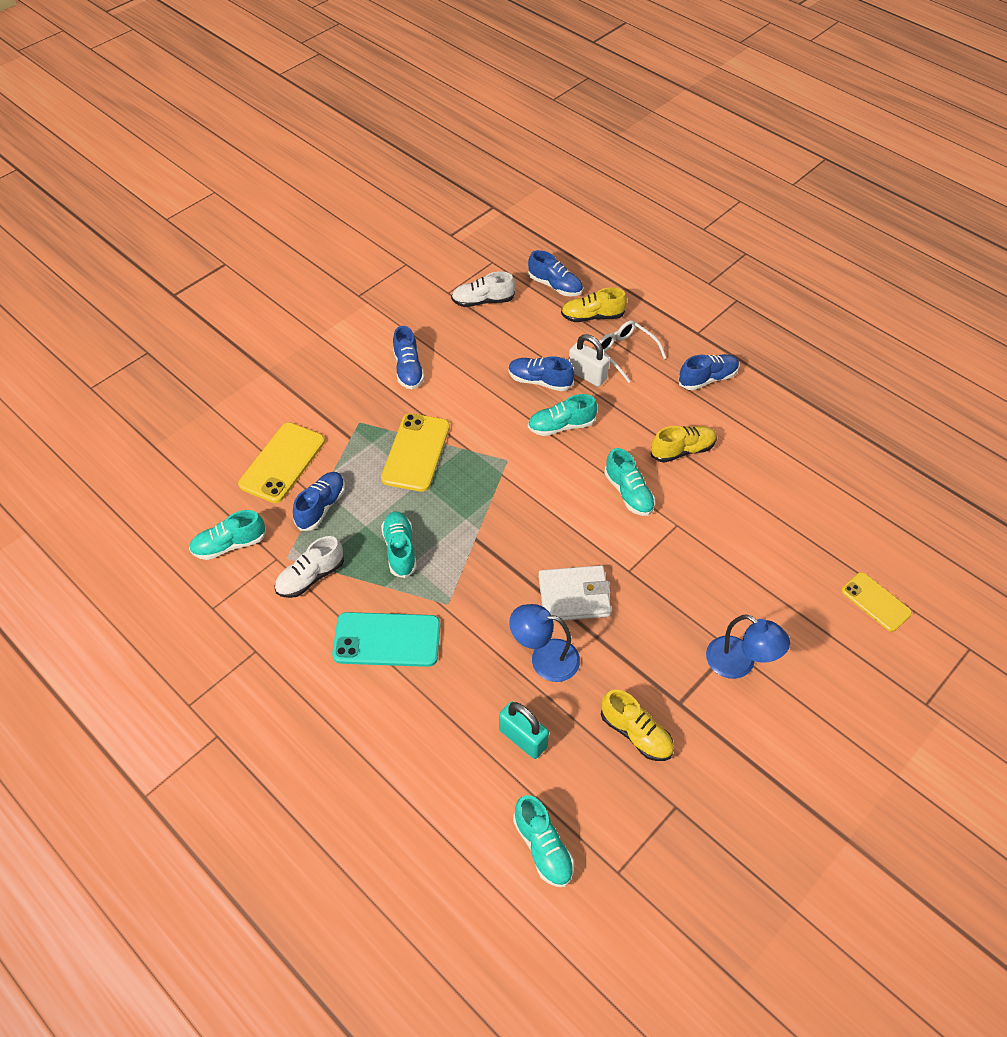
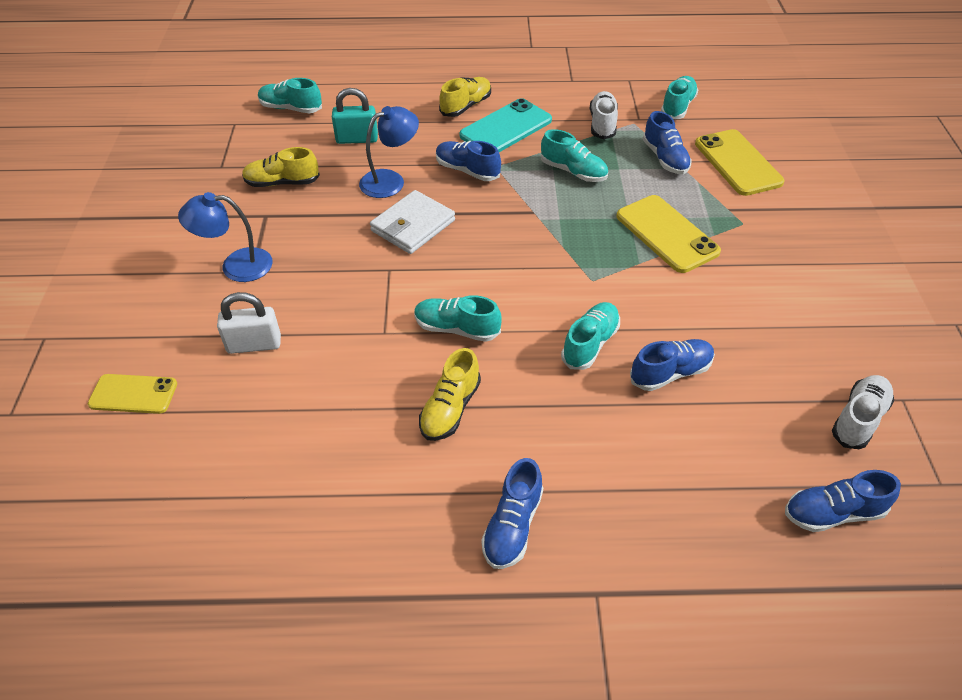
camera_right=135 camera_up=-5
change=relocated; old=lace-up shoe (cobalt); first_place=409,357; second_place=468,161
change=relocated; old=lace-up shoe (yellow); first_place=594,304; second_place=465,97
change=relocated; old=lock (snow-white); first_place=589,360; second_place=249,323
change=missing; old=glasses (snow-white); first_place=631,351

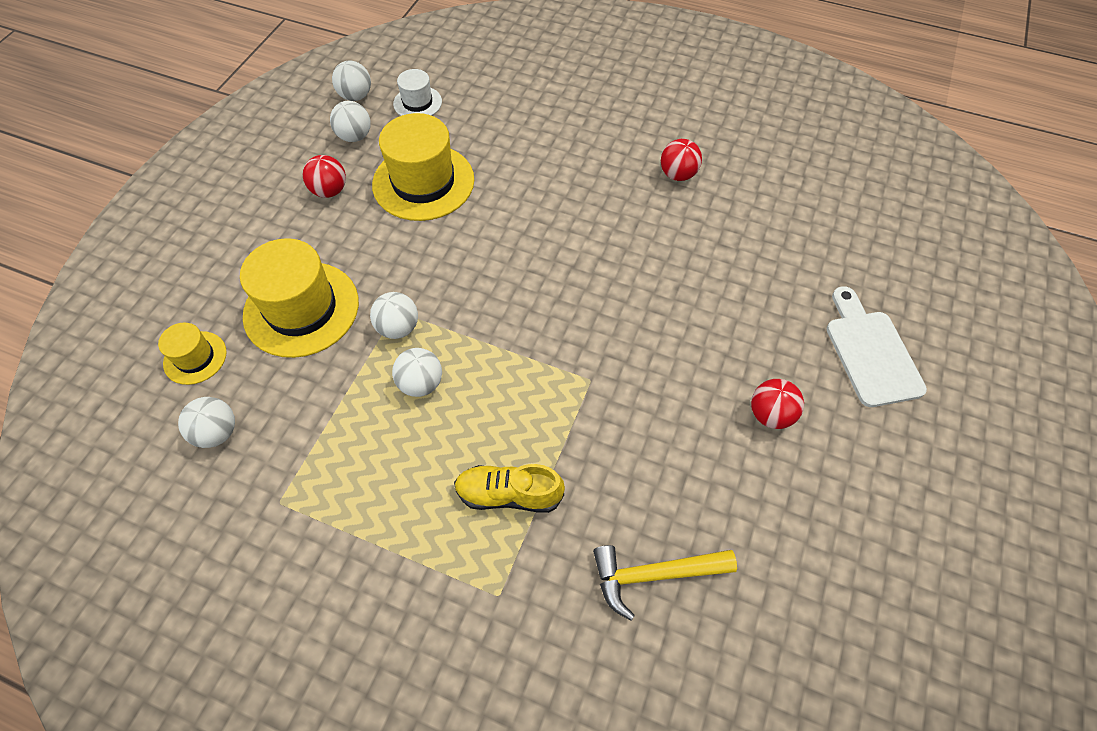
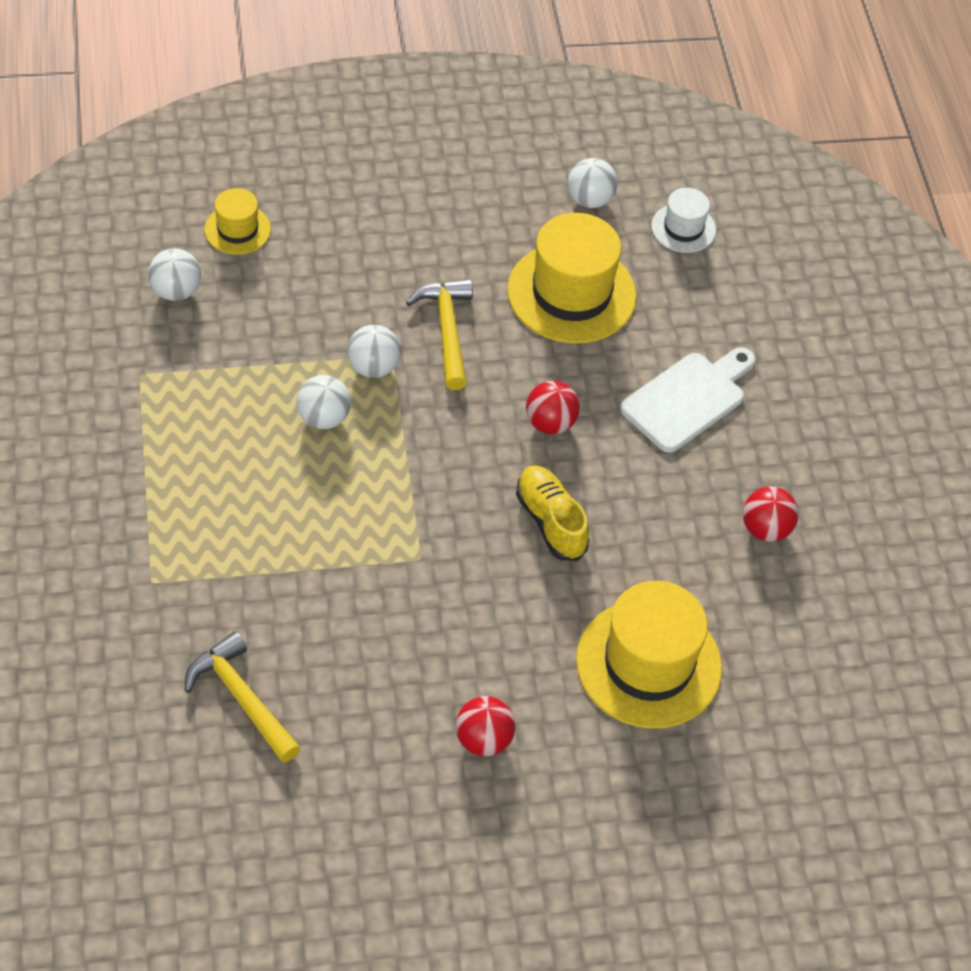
camera_right=55 camera_up=-5
change=relocated; old=hat (yellow); first_place=299,298; second_place=649,655
change=relocated; old=sphere (crimson); first_place=324,176; second_place=553,407
change=missing; old=sphere (snow-white); first_place=351,80
change=relocated; old=lace-up shoe (yellow); first_place=509,488; second_place=553,513
change=relocated; old=cutting board (snow-white); first_place=877,346; second_place=688,400
change=appeared; new=claw hammer (yellow); second_place=439,334

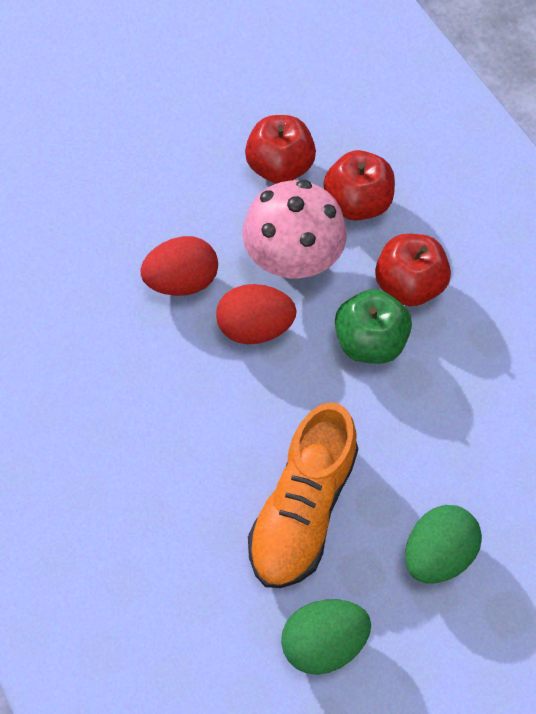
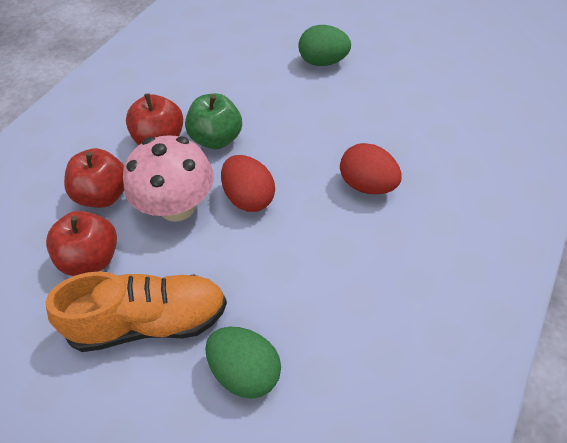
camera_right=-120 camera_up=-10
change=relocated; old=egg (crimson); first_place=179,266; second_place=371,168
change=relocated; old=lace-up shoe (orange); first_place=303,495; second_place=136,311
change=relocated; old=egg (green); first_place=326,637; second_place=243,363

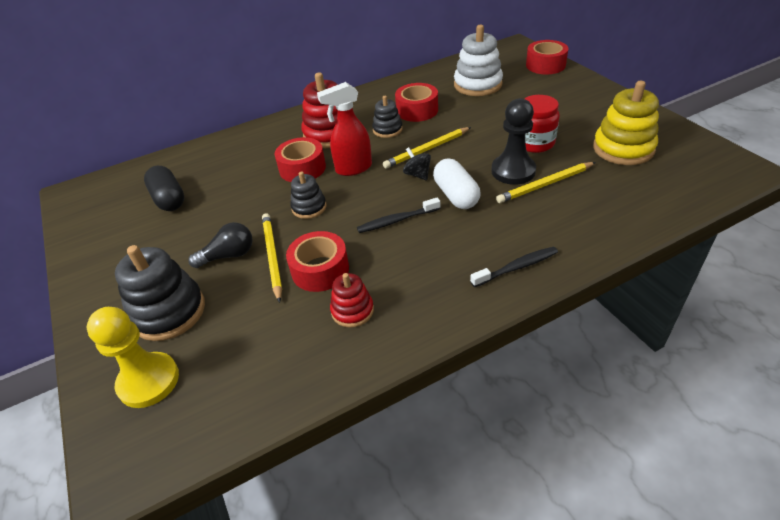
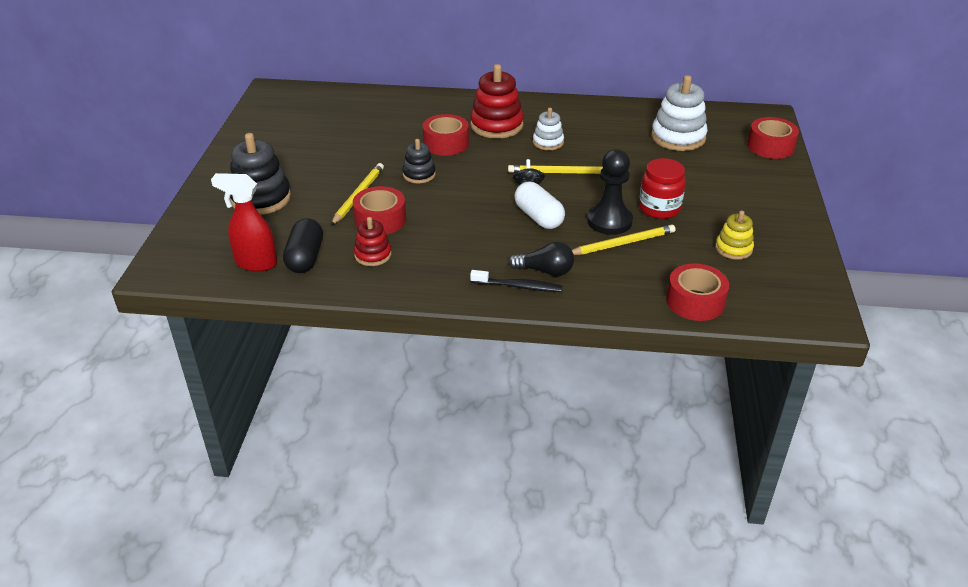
camera_right=30 camera_up=-5
change=missing; old=pawn (yellow); first_place=132,357
change=relocated; old=pill (jet-black); first_place=164,188; second_place=303,245
change=relocated; old=bulb (jet-black); first_place=220,245; second_place=541,259
change=relocated; old=spray bottle (crimson); first_place=344,129; second_place=244,222
change=missing; old=toothbrush (jet-black); first_place=399,215
change=colour; old=stacking rings (jet-black); new=stacking rings (snow-white); first_place=387,117; second_place=548,129
change=relocated; old=tape (crimson); first_place=416,102; second_place=697,292
change=spun; old=pill (snow-white); first_place=456,184; second_place=539,205; degrees=-45
change=spun; old=wooden pencil (yellow); first_place=546,182; second_place=623,239; degrees=150
change=size; old=stacking rings (yellow); first_place=626,123; second_place=734,235; factor=0.57

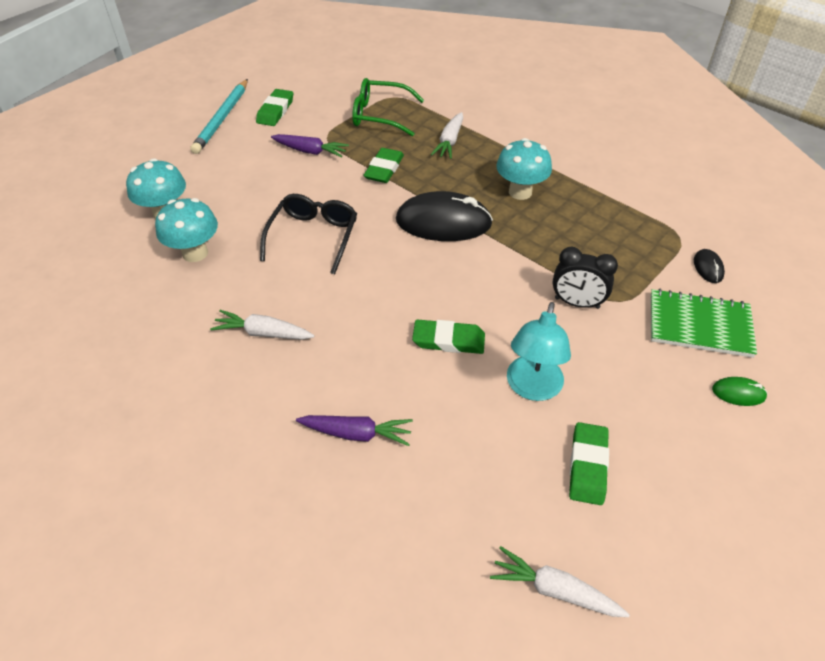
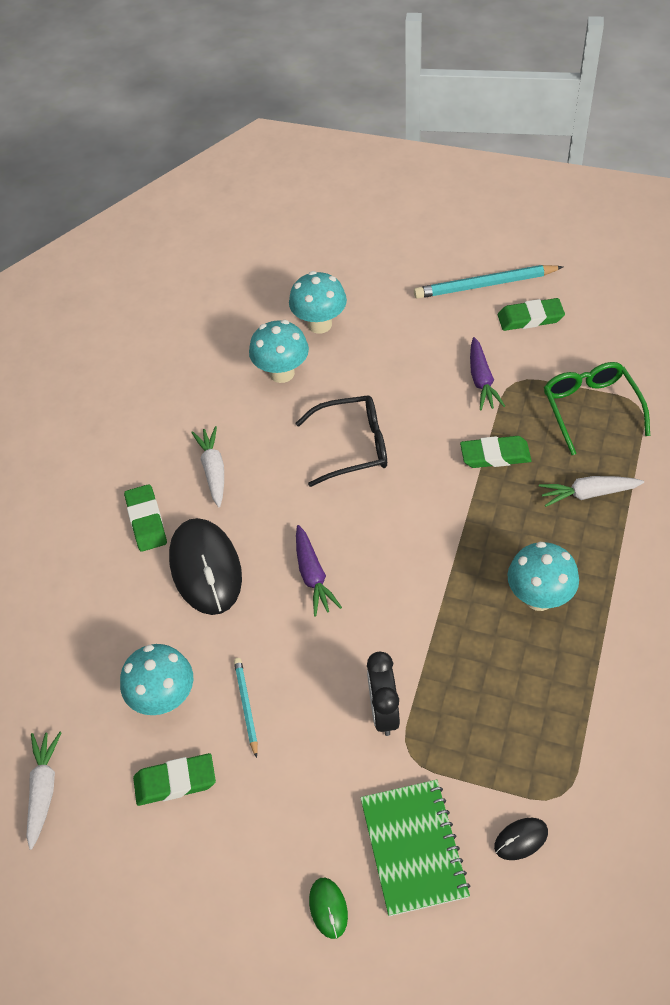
camera_right=70 camera_up=5
change=relocated; old=root vegetable (purple); first_place=354,430; second_place=319,570
change=relocated; old=PC mouse (jet-black); first_place=444,216; second_place=205,566
change=relocated; old=eraser (green); first_place=448,336; second_place=145,518
change=exchanged; old=lamp (turquoise); new=wooden pencil (turquoise); first_place=539,351; second_place=246,708
change=appeared; new=mushroom (turquoise); second_place=156,679

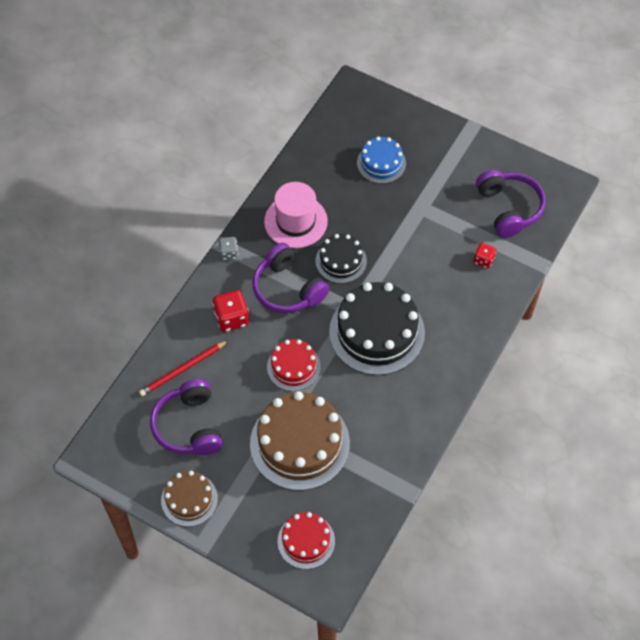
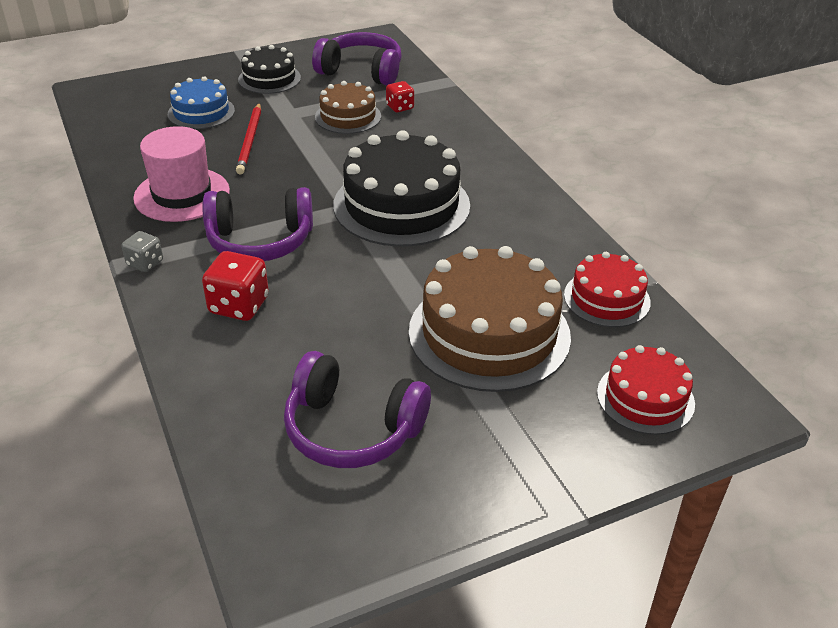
camera_right=-55 camera_up=-20
change=relocated; old=wooden pencil (crimson); first_place=184,368; second_place=248,139
change=relocated; old=cake (brown); first_place=189,499; second_place=348,107
change=relocated; old=cake (crimson); first_place=294,365; second_place=607,289
change=relocated; old=cake (jet-black); first_place=341,258; second_place=269,69

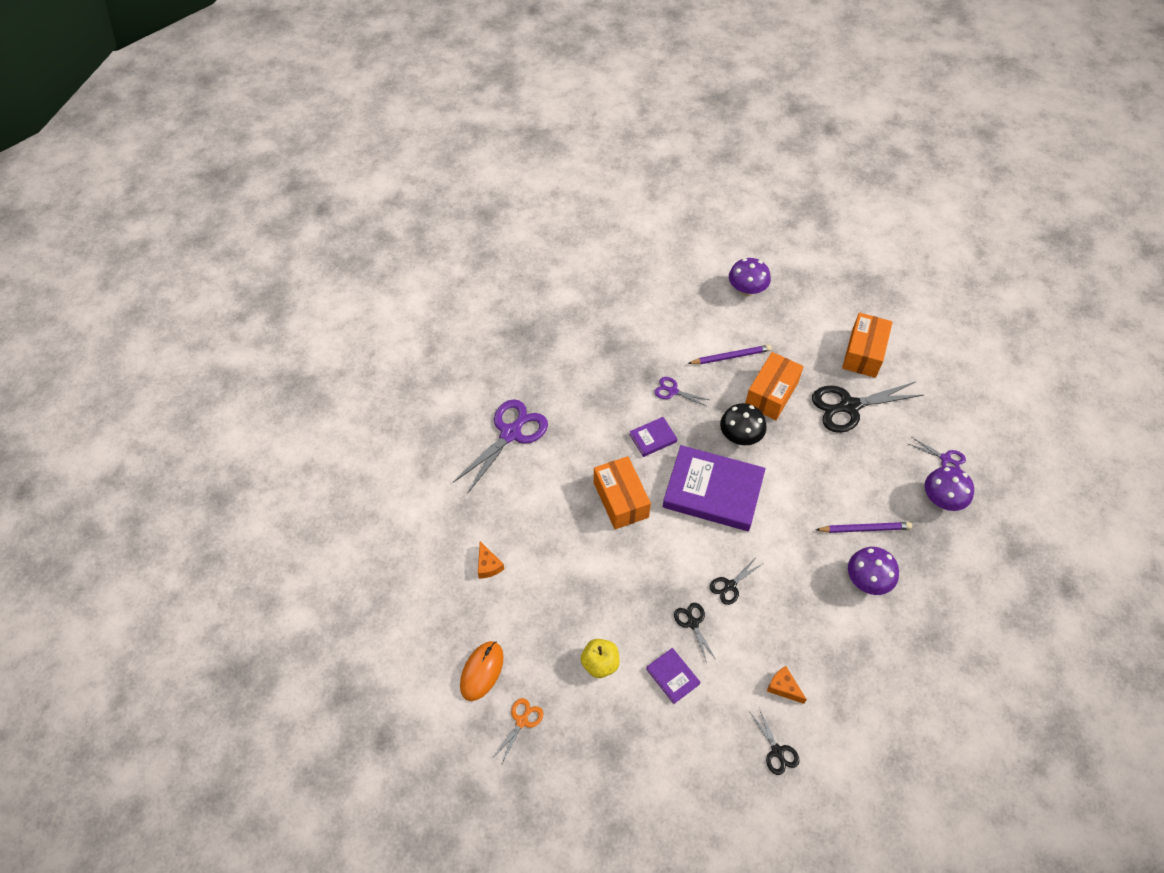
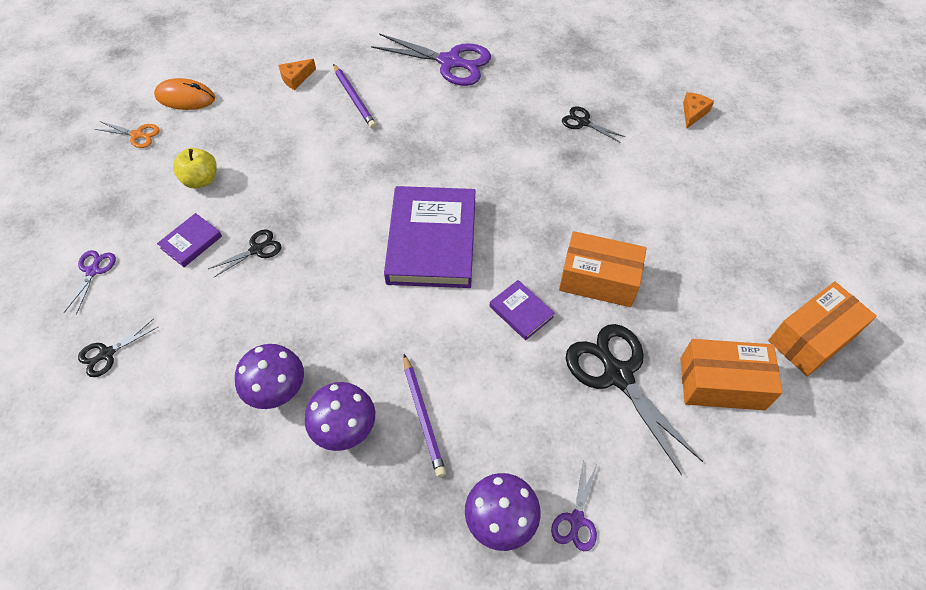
camera_right=75 camera_up=0
change=relocated; old=package (orange); first_place=622,492; second_place=822,329
change=relocated; old=hardcover (purple); first_place=653,437; second_place=522,310
change=relocated; old=pair of scissors (purple); first_place=681,391; second_place=90,282
change=relocated; old=wooden pencil (purple); first_place=729,354; second_place=354,96
change=relocated; old=pair of scissors (jet-black); first_place=736,582; second_place=593,124
change=missing; old=mushroom (jet-black); first_place=743,424
change=relocated; old=mushroom (purple); first_place=750,277; second_place=269,376
change=relocated; old=cheese (orange); first_place=787,685; second_place=698,110

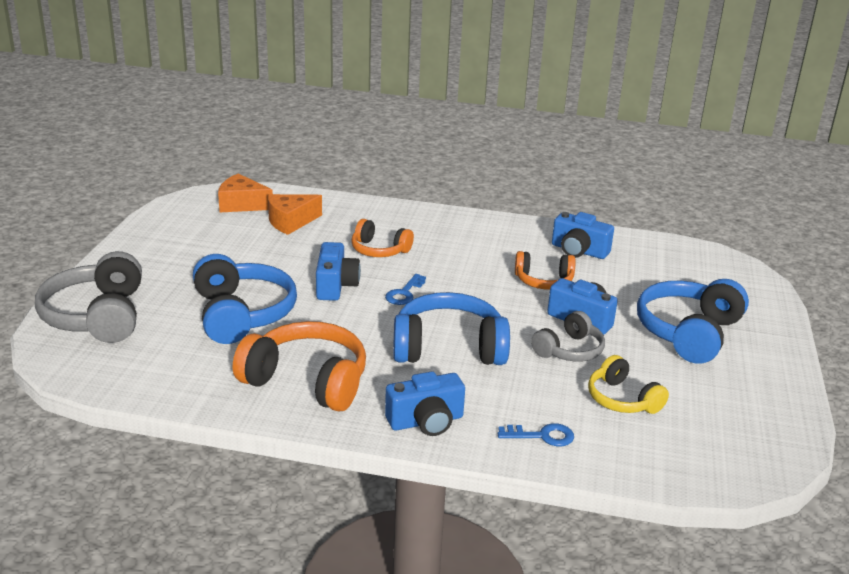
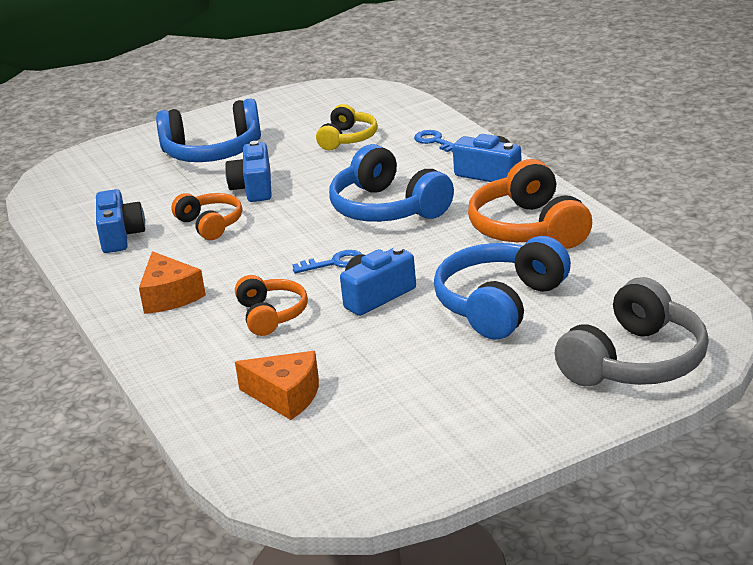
camera_right=-125 camera_up=0
change=relocated; old=cheese (orange); first_place=245,192; second_place=172,282
change=missing; old=over-ear headphones (gray); first_place=568,336

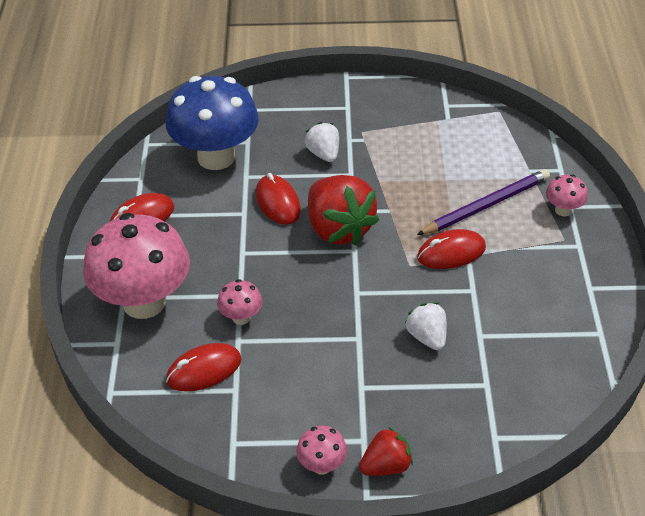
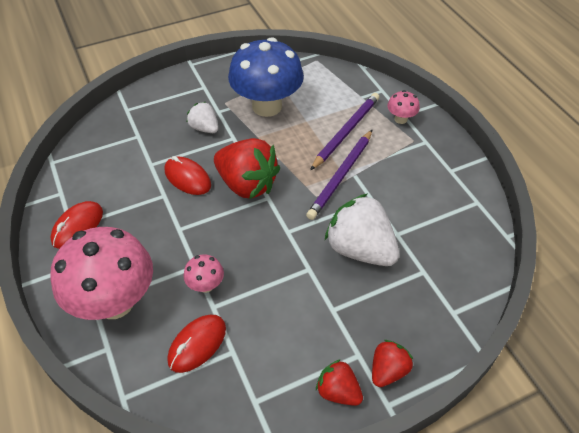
camera_right=-25 camera_up=5
change=relocated; old=mushroom (cobalt); first_place=212,123; second_place=266,77
change=exchanged; old=mushroom (rose-pink); new=strawberry (crimson); first_place=321,450; second_place=339,382
change=size; old=strawberry (snow-white); first_place=426,326; second_place=362,230; factor=1.85
change=exchanged; old=PC mouse (crimson); new=wooden pencil (purple); first_place=451,249; second_place=339,175

